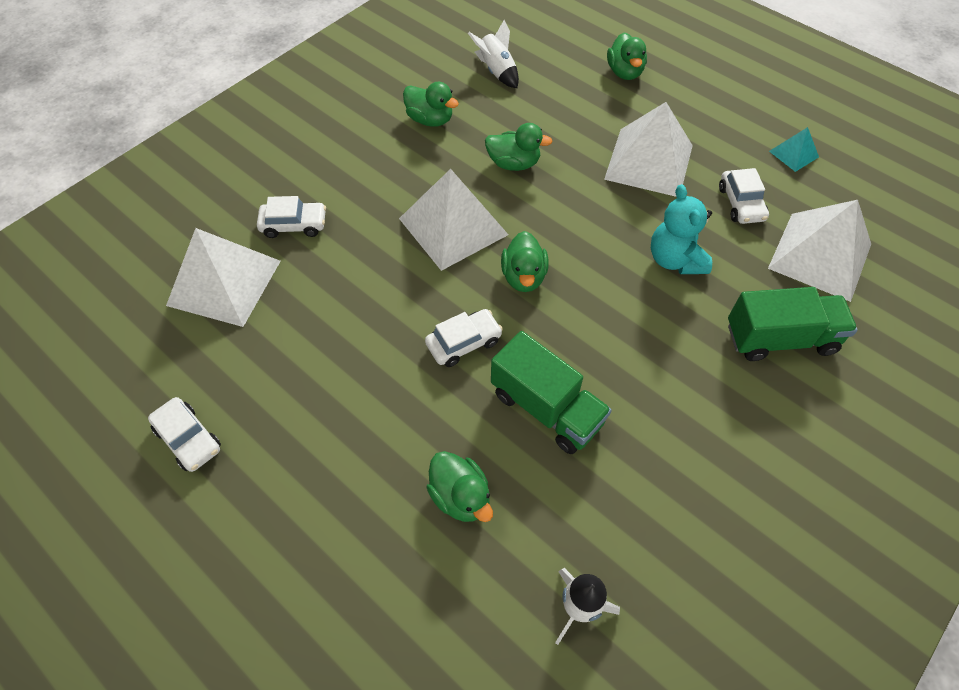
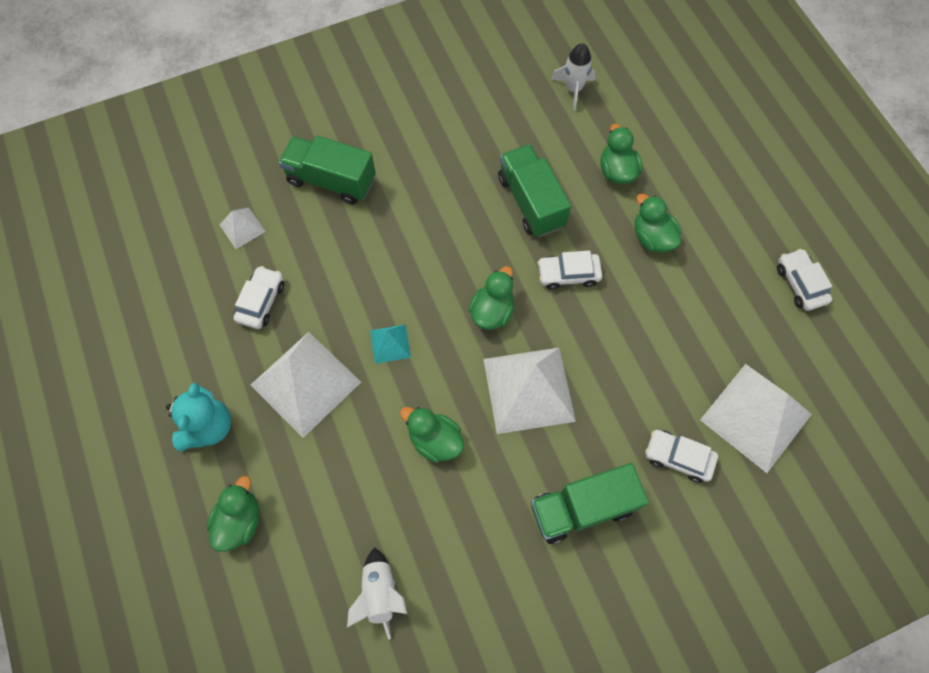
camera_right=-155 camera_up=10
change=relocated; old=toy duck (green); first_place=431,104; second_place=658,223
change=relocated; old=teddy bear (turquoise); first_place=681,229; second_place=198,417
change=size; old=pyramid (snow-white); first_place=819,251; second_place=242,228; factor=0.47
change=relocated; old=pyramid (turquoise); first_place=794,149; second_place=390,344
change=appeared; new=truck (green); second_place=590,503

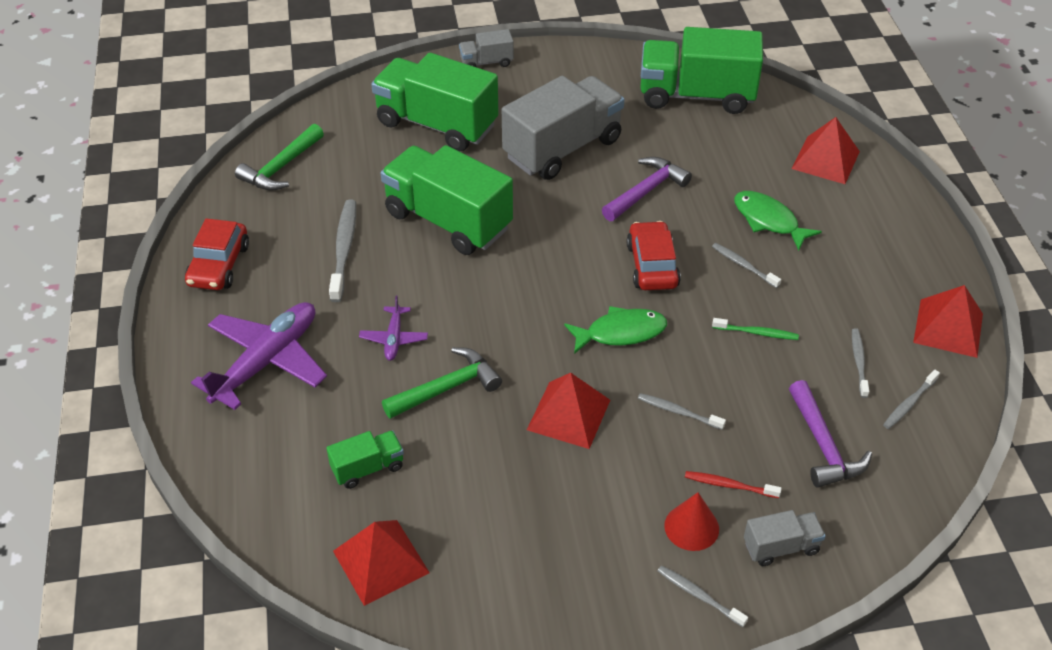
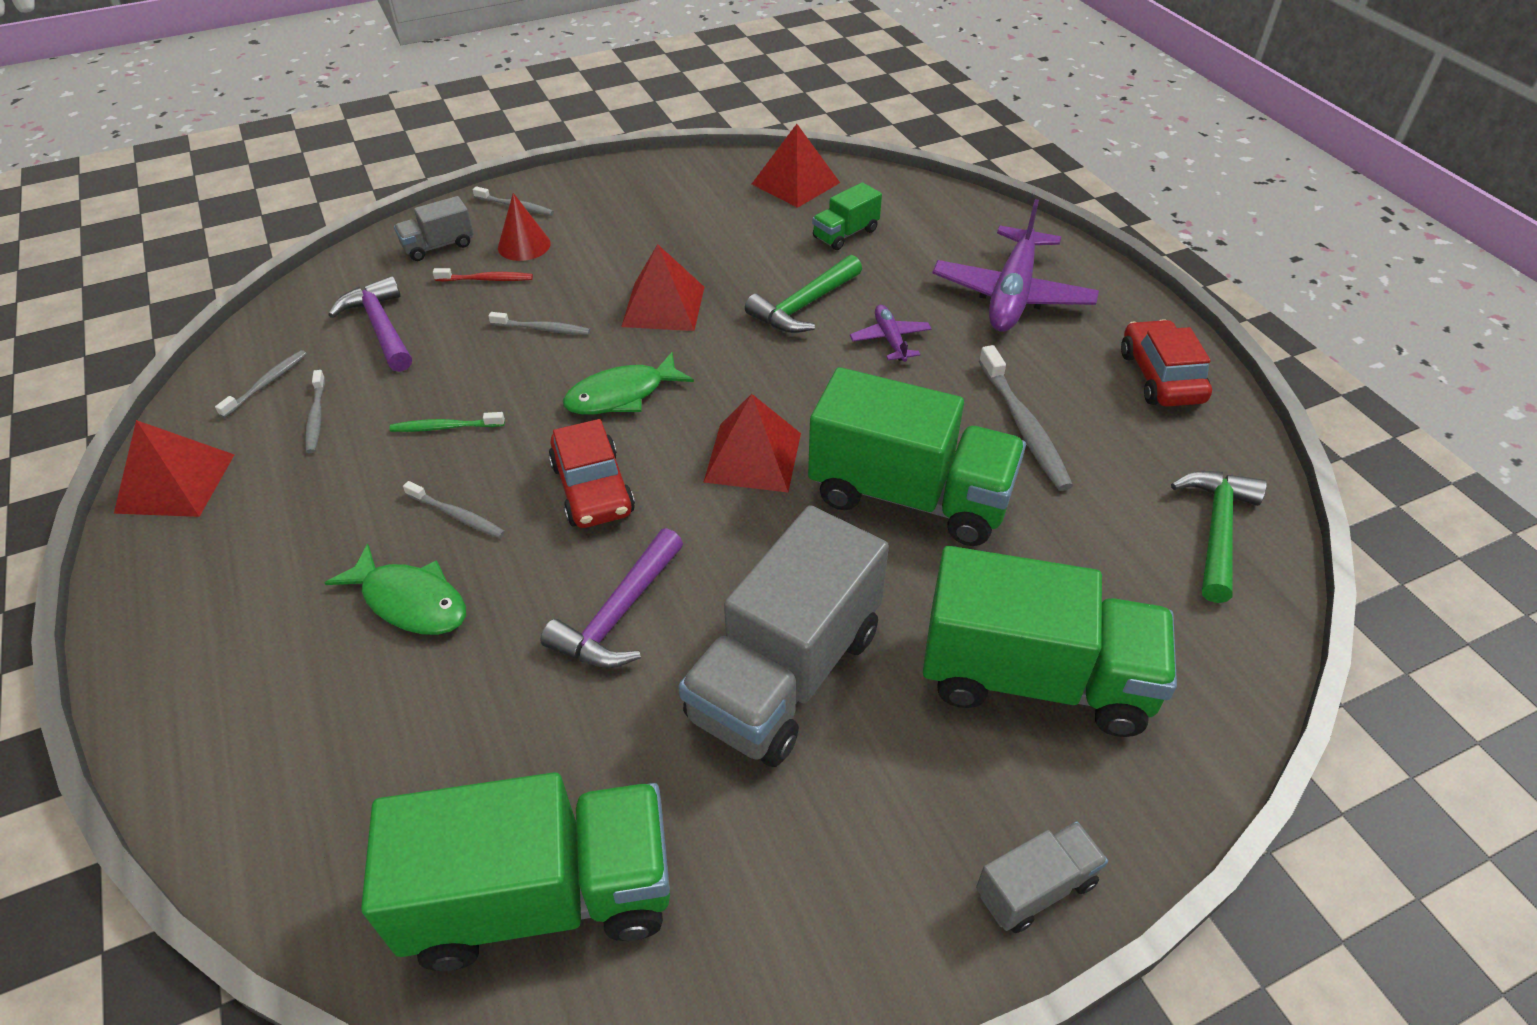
camera_right=165 camera_up=0
change=relocated; old=pyramid (crimson); first_place=826,150; second_place=752,443

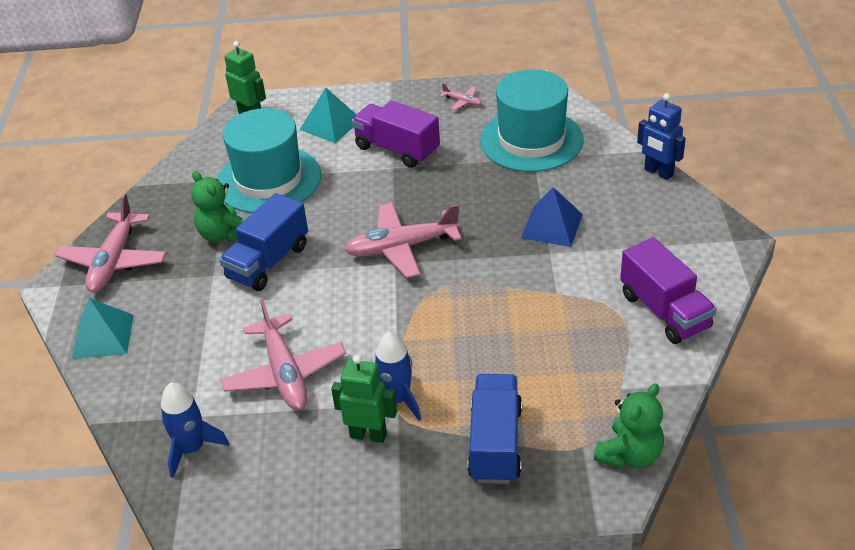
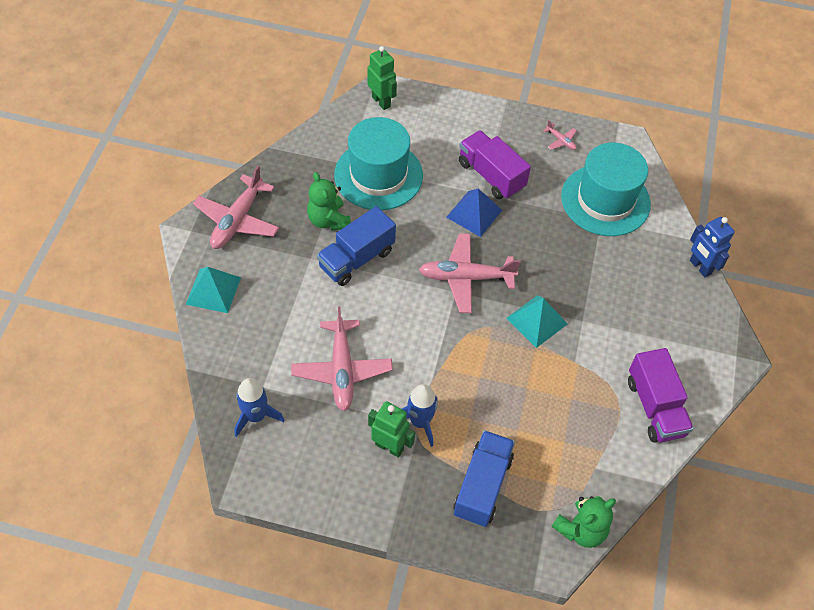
camera_right=10 camera_up=15
change=relocated; old=pyramid (turquoise); first_place=328,115; second_place=537,321
change=relocated; old=pyramid (cobalt); first_place=552,217; second_place=474,212

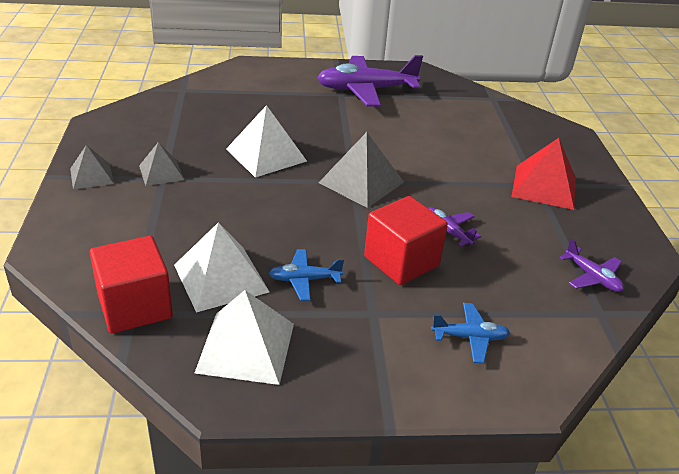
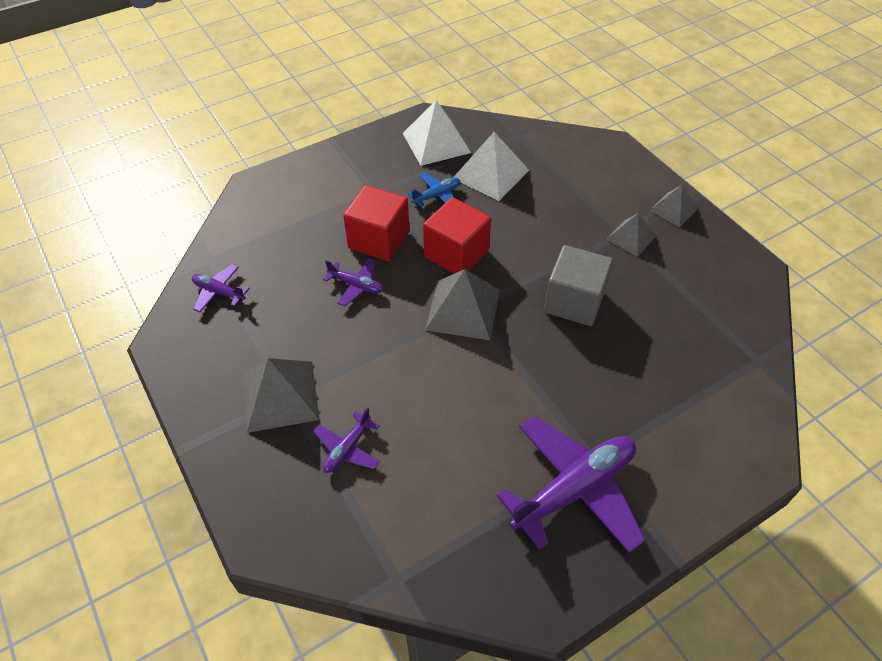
camera_right=155 camera_up=15
change=relocated; old=cube (crimson); first_place=131,285; second_place=457,235
change=exchanged; old=pyramid (snow-white); new=cube (gray); first_place=266,141; second_place=578,285
change=missing; old=plane (cobalt); first_place=470,333
change=colour; old=pyramid (crimson); new=pyramid (gray); first_place=543,174; second_place=281,395
change=appeared; new=plane (purple); second_place=346,440

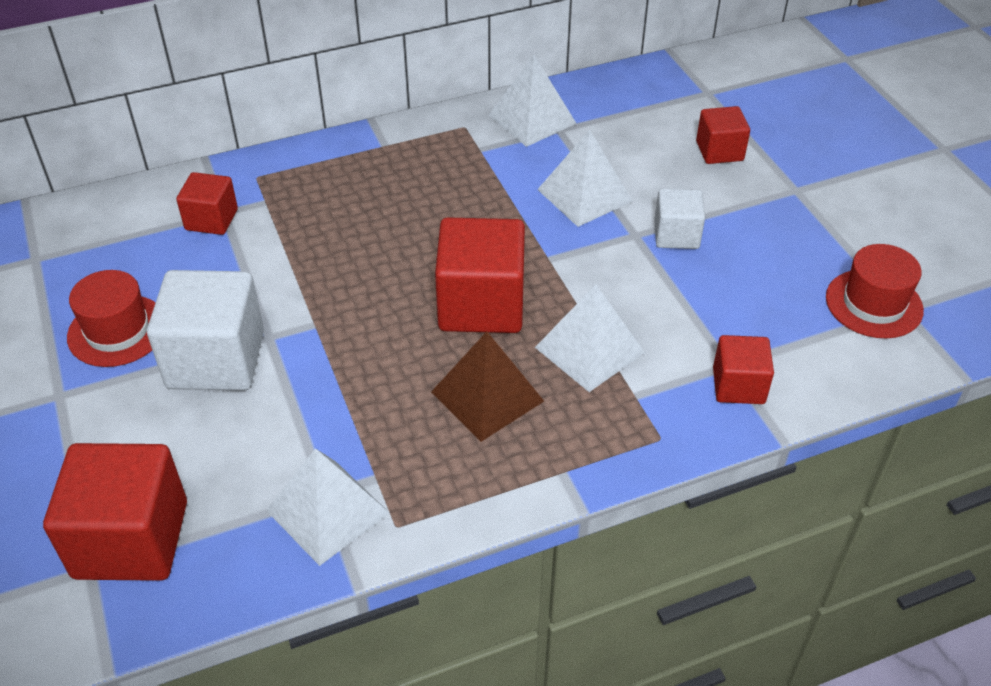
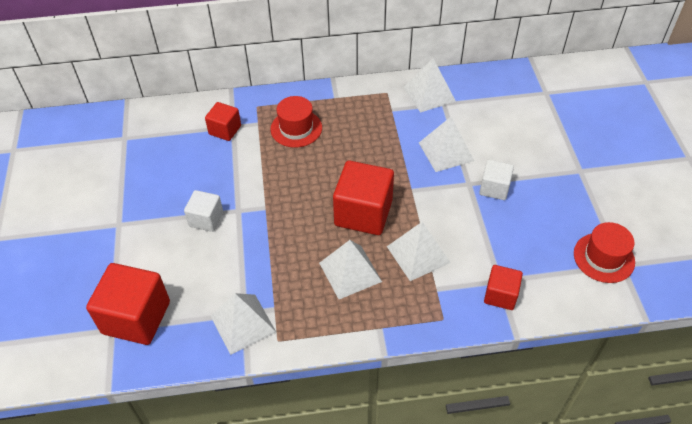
camera_right=15 camera_up=5
change=relocated; old=hat (crimson); first_place=111,318; second_place=296,122
change=size; old=cube (snow-white); first_place=205,330; second_place=203,211; factor=0.56
change=colour; old=pyramid (brown); new=pyramid (snow-white); first_place=487,386; second_place=350,269
change=missing; old=cube (crimson); first_place=723,135

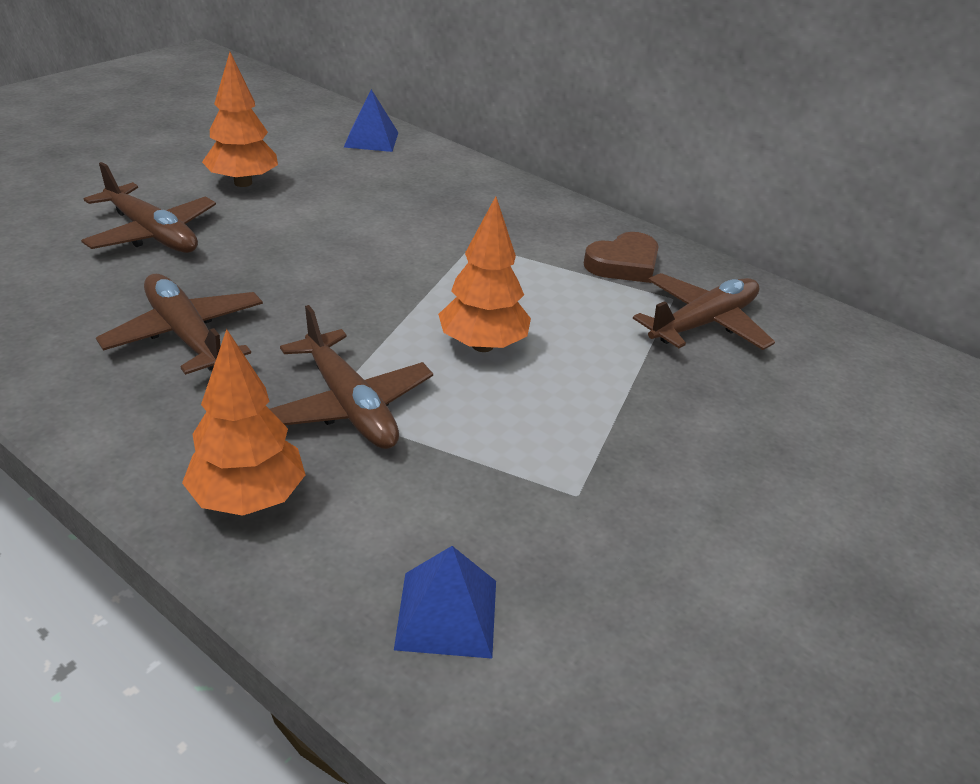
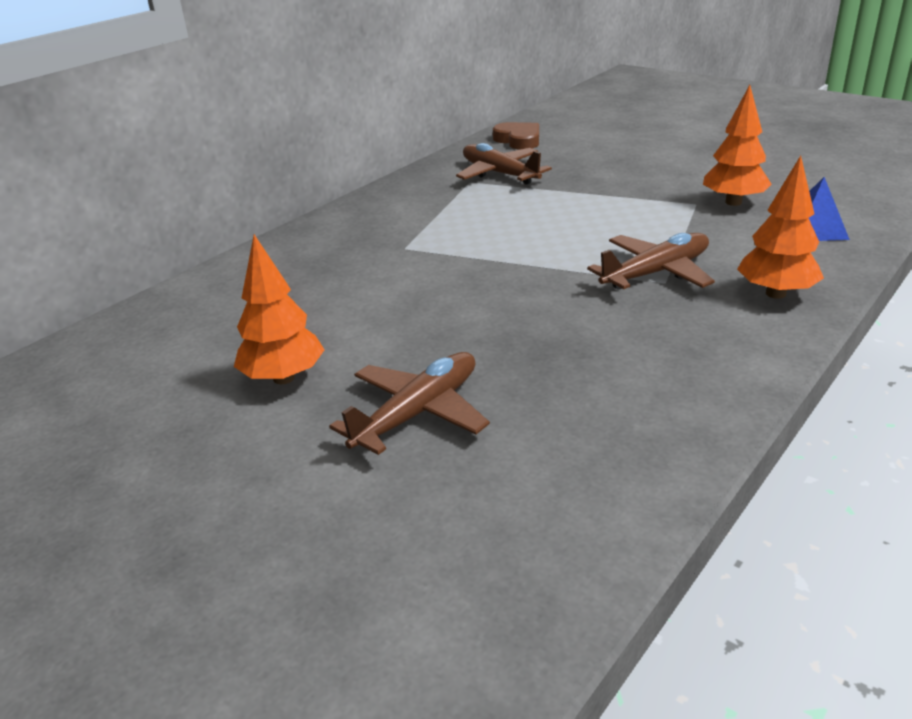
camera_right=-85 camera_up=-5
change=missing; old=plane (brown); first_place=179,324
change=missing; old=pyramid (cobalt); first_place=371,120
change=relocated; old=toy tree (orange); first_place=484,274; second_place=737,145
change=relocated; old=love heart (brown); first_place=621,257; second_place=516,136

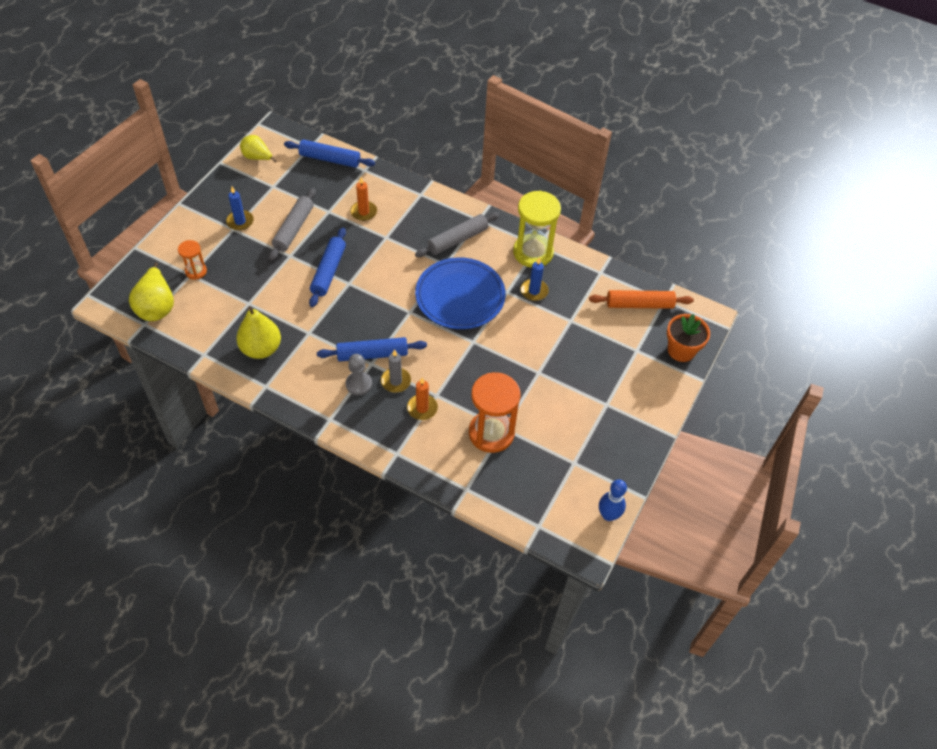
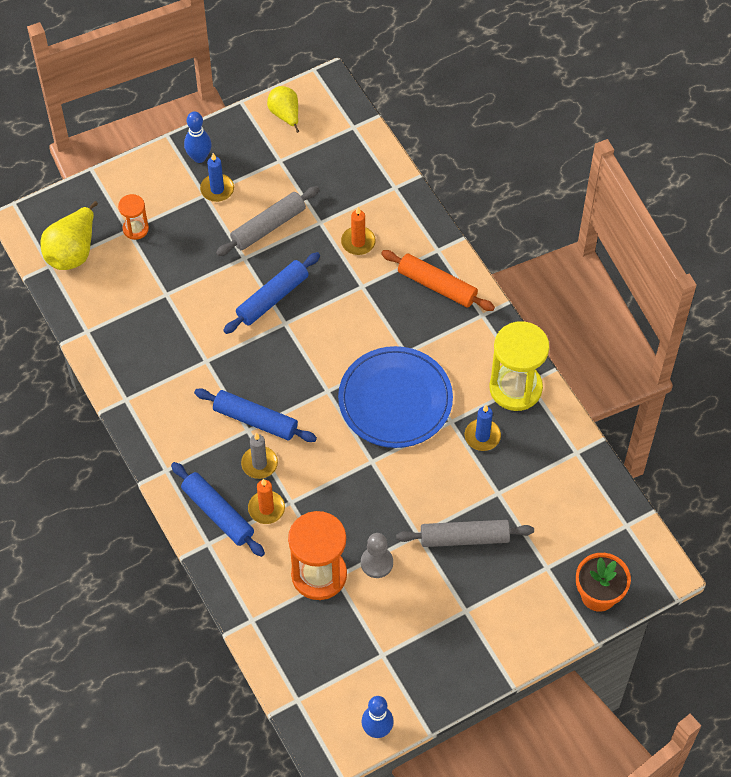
camera_right=35 camera_up=5
change=missing; old=pear fruit (yellow); first_place=258,333
change=relocated; old=dough roller (cobalt); first_place=329,154; second_place=218,509
change=relocated; old=pawn (gray); first_place=359,375; second_place=377,555
change=relocated; old=dough roller (gray); first_place=457,234; second_place=465,533
change=relocated; old=dough roller (orange); first_place=641,299; second_place=438,280
change=appeared; new=skittle (cobalt); second_place=198,137

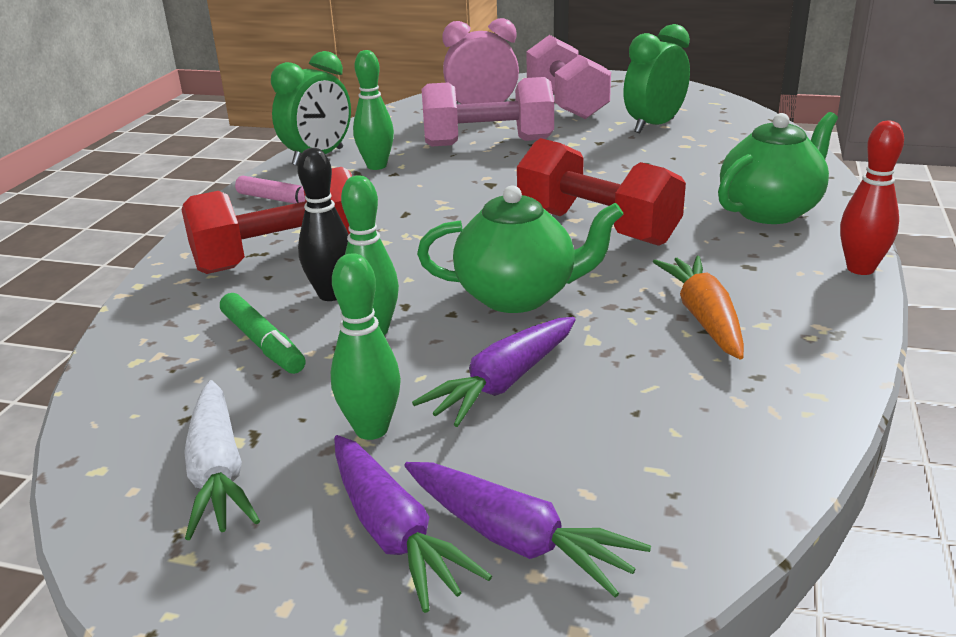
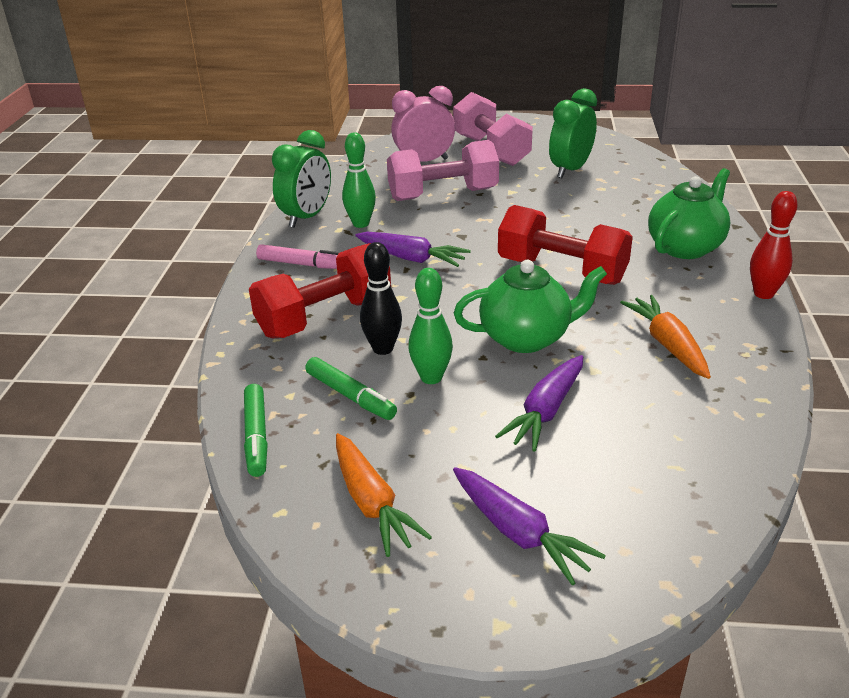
camera_right=-10 camera_up=5
change=colour; old=root vegetable (snow-white); new=root vegetable (orange); first_place=222,460; second_place=384,495
change=missing; old=skittle (green); first_place=366,346
change=relocated; old=root vegetable (purple); first_place=527,530; second_place=413,249
change=appeared; new=marker pen (green); second_place=256,430

